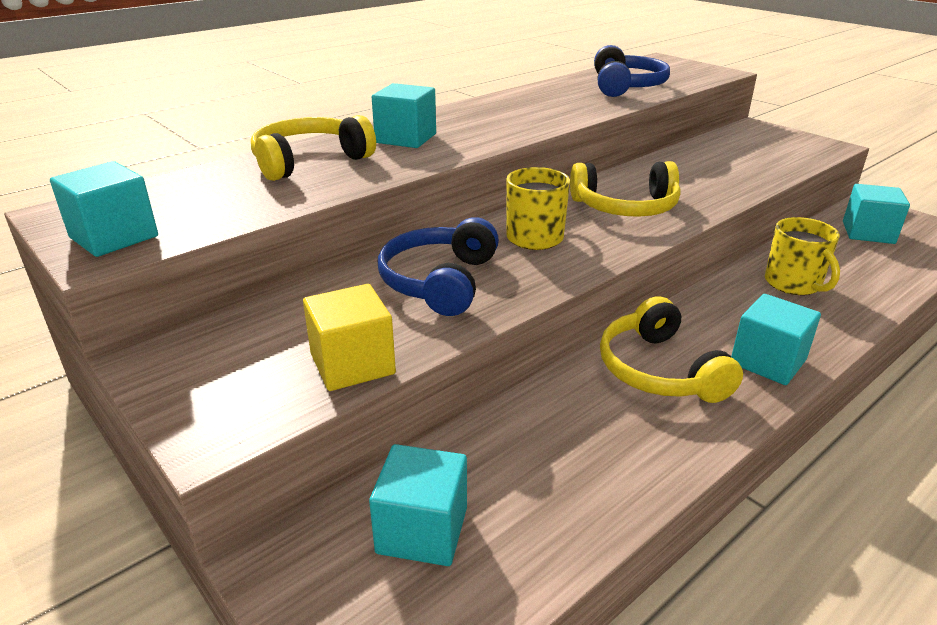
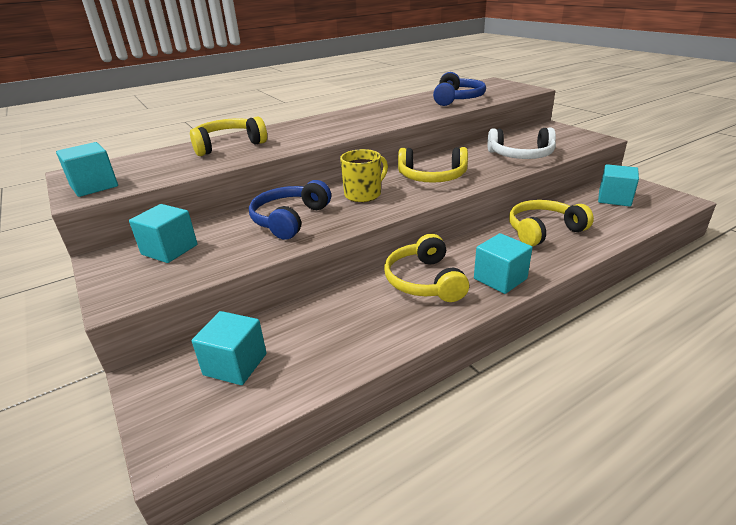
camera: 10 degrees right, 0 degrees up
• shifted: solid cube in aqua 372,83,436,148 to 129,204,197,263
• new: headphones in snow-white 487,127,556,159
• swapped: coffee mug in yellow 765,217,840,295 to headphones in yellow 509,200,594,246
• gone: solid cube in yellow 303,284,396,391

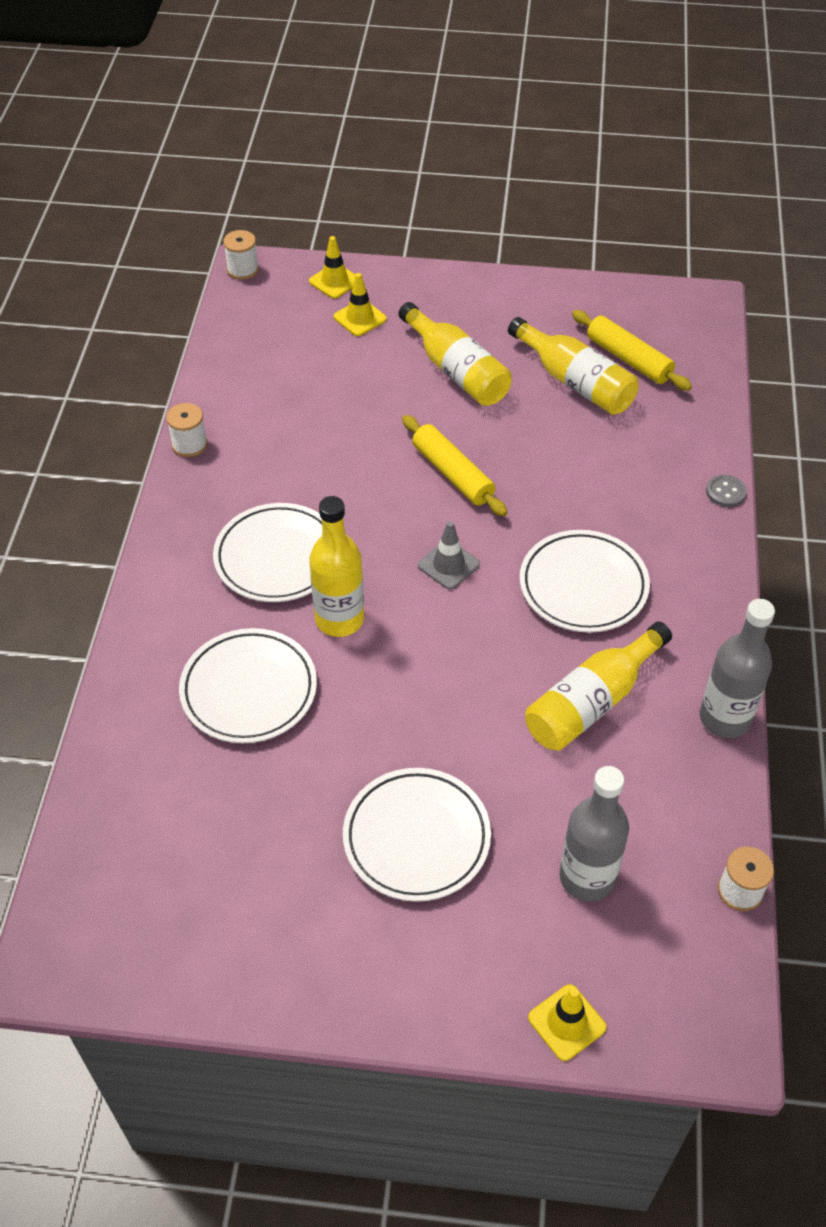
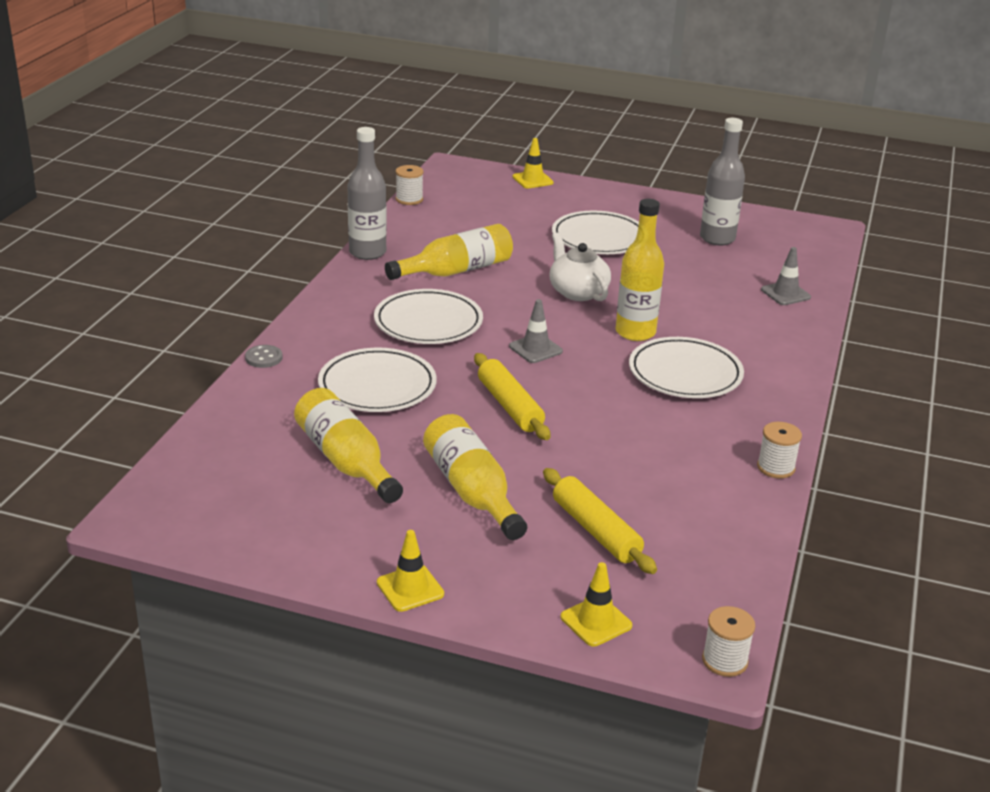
camera: 170 degrees left, 20 degrees down
• shifted: dinner plate in snow-white 179,628,317,743 to 318,348,437,412
• shifted: traffic cone in yellow 334,273,387,336 to 377,530,444,612
• shifted: dough roller in yellow 572,310,692,391 to 543,468,657,574
• new: tea pot in snow-white 549,232,611,301
• shifted: flask in gray 560,766,629,902 to 700,118,745,245
• new: traffic cone in gray 761,247,811,305

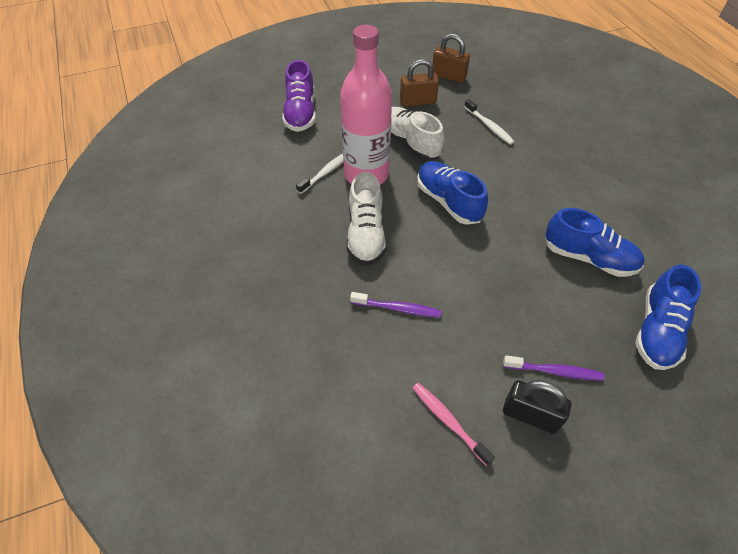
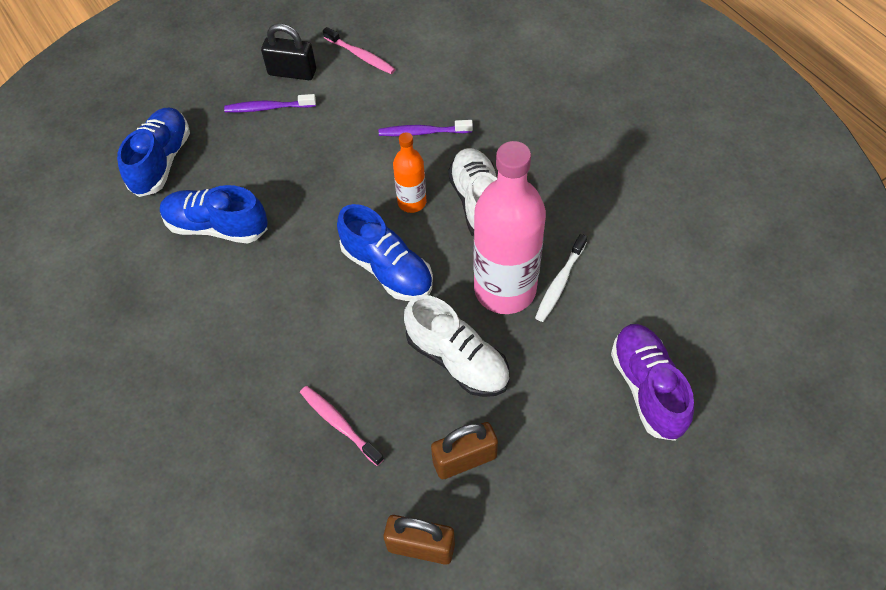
camera: 170 degrees right, 5 degrees up
• repainted: toothbrush in snow-white 464,99,514,145 to toothbrush in pink 300,386,384,466
• new: flask in orange-coloured 393,132,426,213

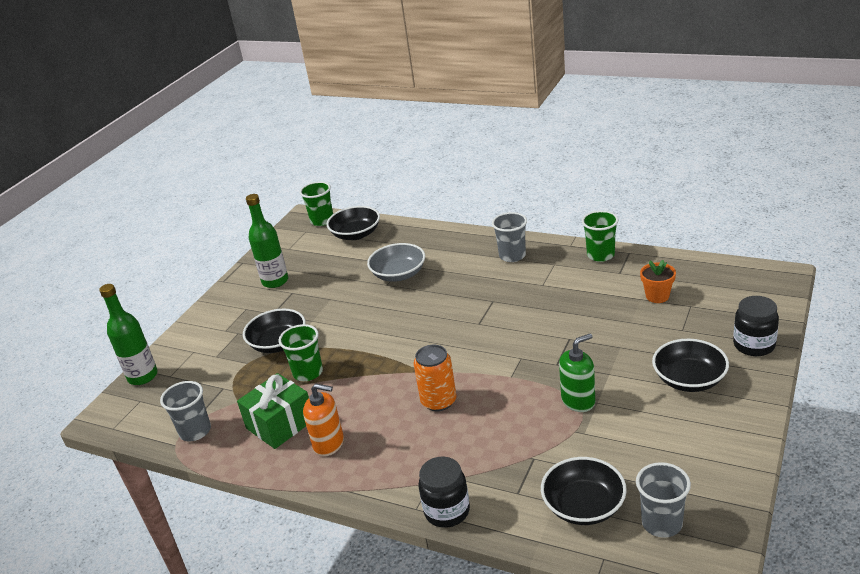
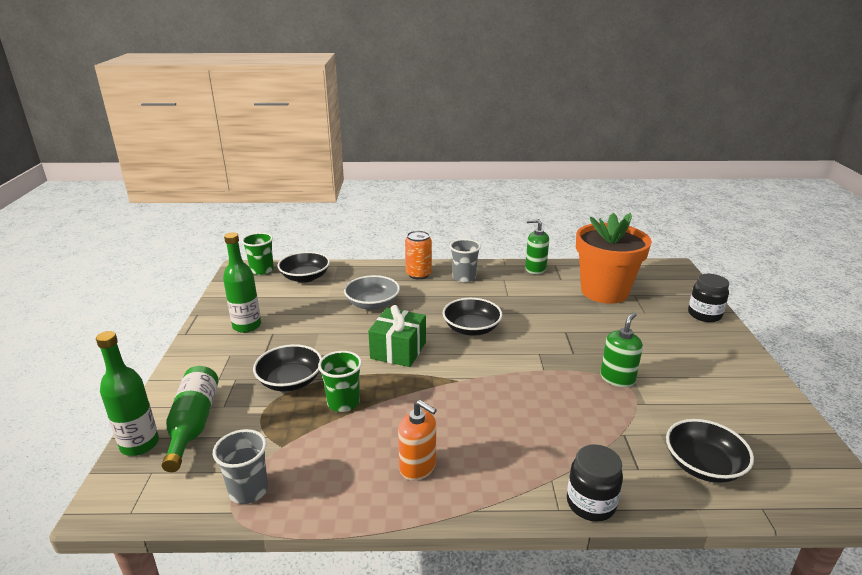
camera: 30 degrees left, 5 degrees down
• new: flask in leaf-green 162,366,219,472
• shifted: gift in leaf-green 237,373,309,449 to 368,305,426,367
• rotated: pump bottle in orange-coloured 303,384,344,456 = 398,400,437,481 45 degrees clockwise
• shifted: can in orange-coloured 414,345,456,411 to 405,230,432,280
• shifted: bowl in black 652,339,729,392 to 443,298,502,336
• swapped: beaker in leaf-green 582,211,618,262 to pump bottle in leaf-green 525,219,549,274
• scaled: potted plant in orange-coloured 640,260,676,303 = 576,213,652,304 x2.45
• gone: beaker in gray 636,462,691,538

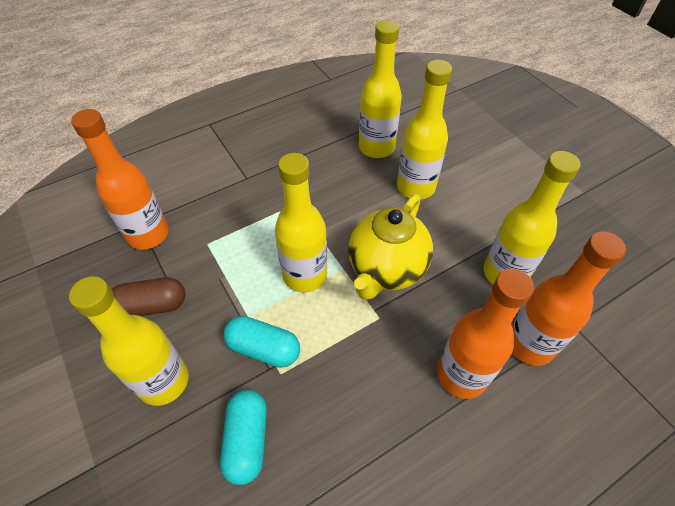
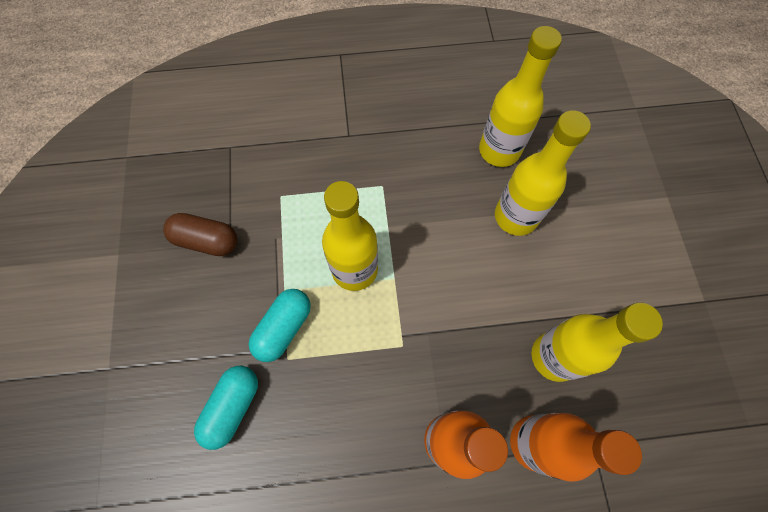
camera: 25 degrees right, 15 degrees up
• rotated: pill shape in aqua 223,316,300,368 = 248,289,311,362 75 degrees clockwise
• gone: flask in yellow 69,276,189,406
• gone: flask in orange-coloured 71,109,169,250
• gone: tea pot in yellow 348,194,433,300

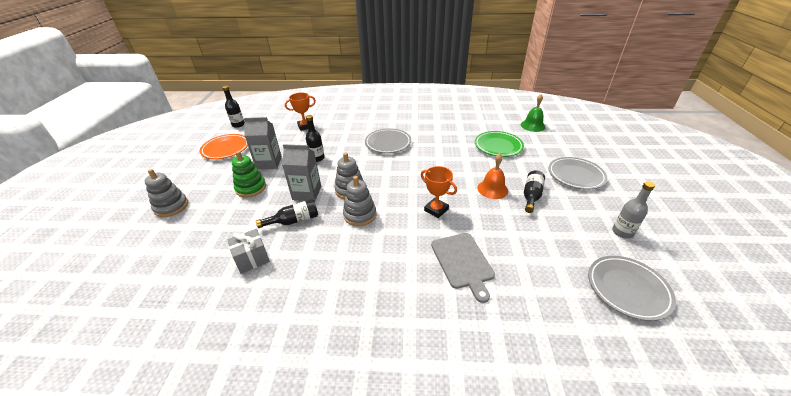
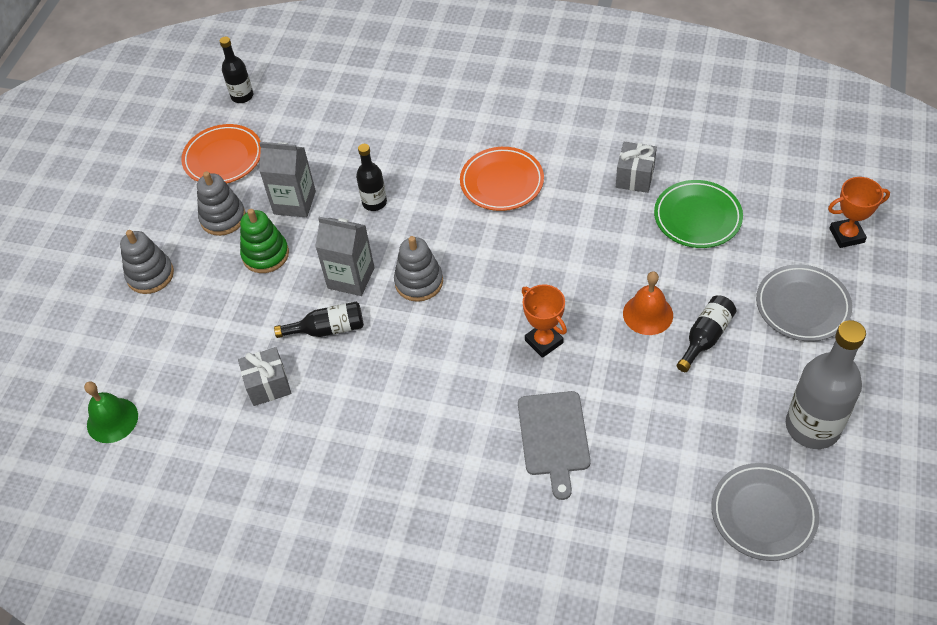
camera: 15 degrees right, 15 degrees up
• shifted: bell in leaf-green 521,94,545,132 to 84,381,138,443
• shifted: ring stacker in gray 343,176,376,226 to 197,171,246,236
• repainted: dinner plate in gray 365,128,411,153 to dinner plate in orange-coloured 460,147,544,211
• new: gift in gray 616,142,657,193
• scaled: flask in gray 612,181,655,239 = 786,320,866,449 x1.83
• shifted: award cup in orange-coloured 285,92,316,131 to 828,177,890,248

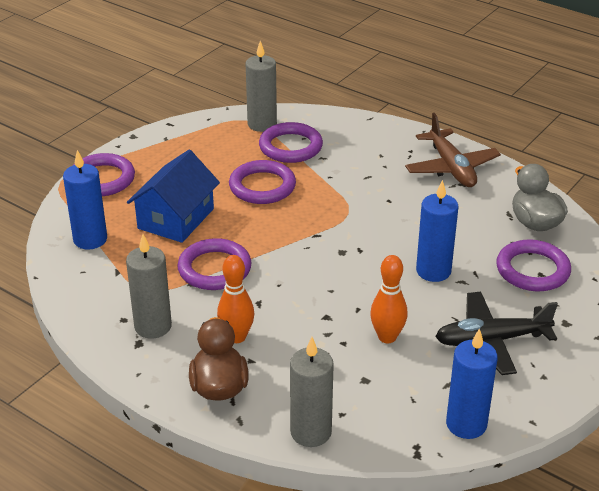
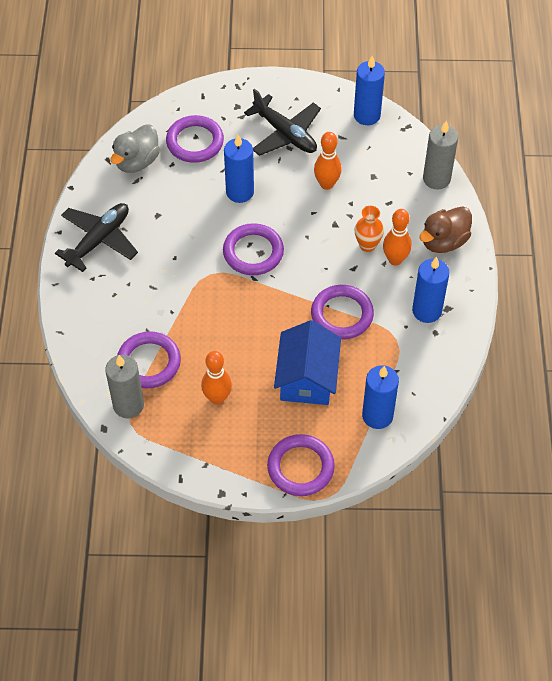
camera: 125 degrees left, 20 degrees up
• repainted: aeroplane in dark brown 405,113,501,187 to aeroplane in black 55,203,138,272
• new: bowling pin in orange-coloured 201,351,232,405
• shifted: hoop in purple 229,160,296,204 to 223,223,284,275
• rotated: toy house in blue 127,150,220,243 = 274,320,341,405 75 degrees counterclockwise
• new: vase in orange-coloured 355,206,384,252
• repainted: pillar candle in gray 126,234,172,339 to pillar candle in blue 412,257,449,323

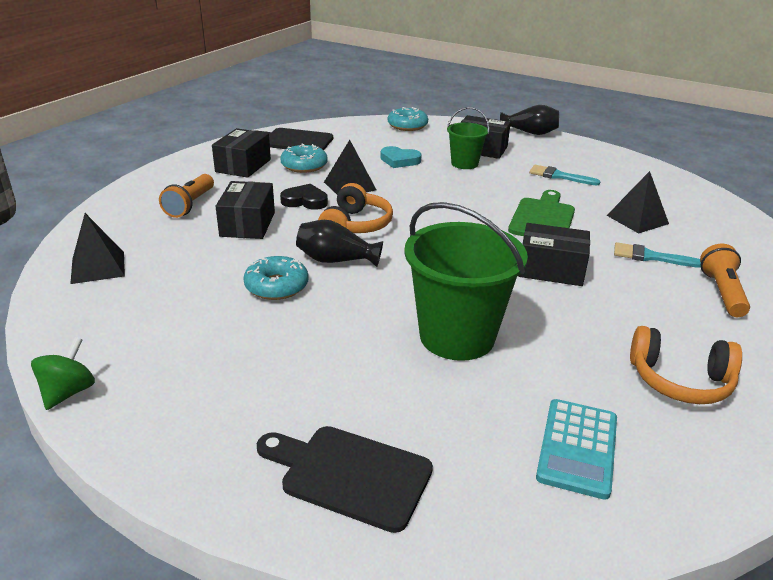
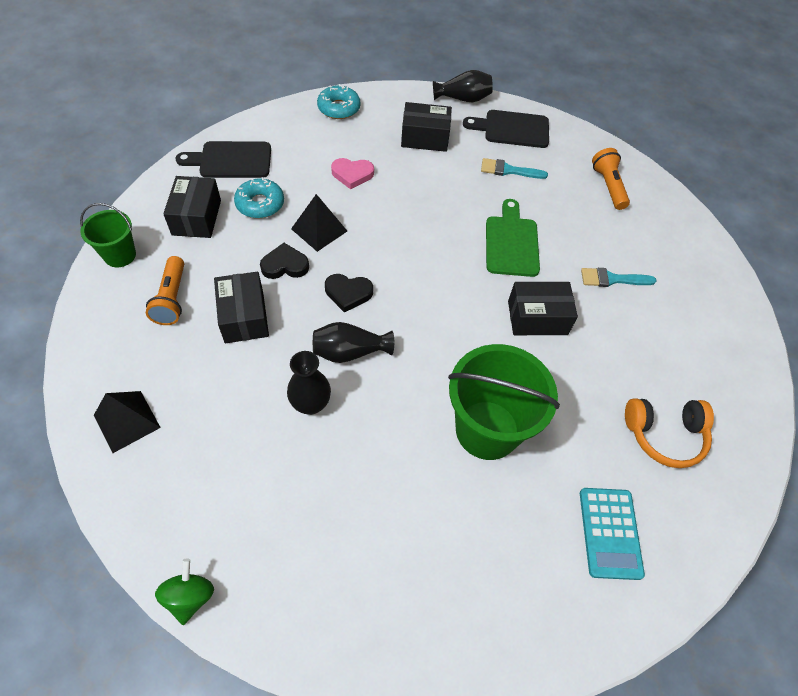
camera: 20 degrees left, 25 degrees up
• shifted: pail in leaf-green 447,107,489,169 to 80,203,136,267
• swapped: donut in aqua 243,256,308,300 to vase in black 287,351,331,415
• swapped: headphones in orange-coloured 318,183,393,233 to heart shape in black 325,274,373,313
• repainted: heart shape in aqua 381,146,422,168 to heart shape in pink 331,158,374,189
• shifted: bread board in black 257,426,433,533 to 463,110,549,148
• shifted: torch in orange-coloured 700,244,750,317 to 592,148,630,210
• gone: pyramid in black 607,171,669,234

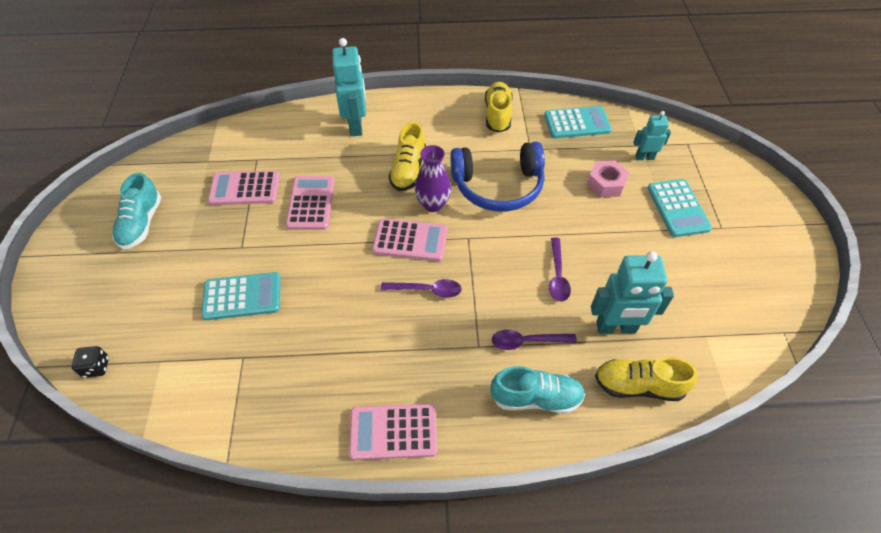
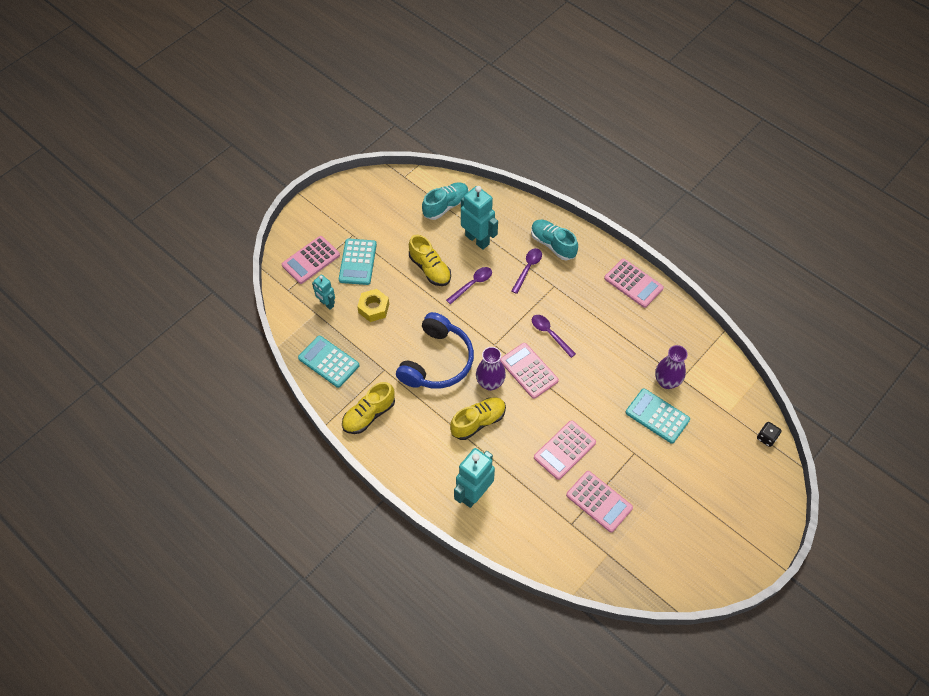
camera: 135 degrees left, 5 degrees up
• new: adding machine in pink 282,236,340,284
• rotated: adding machine in aqua 648,179,712,237 = 339,239,377,285 150 degrees clockwise
• repainted: hexagon nut in pink 587,161,629,197 to hexagon nut in yellow 357,289,389,322
• rotated: headphones in blue 450,142,545,212 = 396,312,474,389 75 degrees clockwise
• shifted: sneaker in yellow 595,357,698,401 to 409,235,451,286
• shifted: sneaker in aqua 112,172,161,249 to 422,182,469,220
• rotated: spoon in purple 492,329,577,350 = 511,248,542,294 105 degrees counterclockwise
• new: vase in purple 655,345,688,389

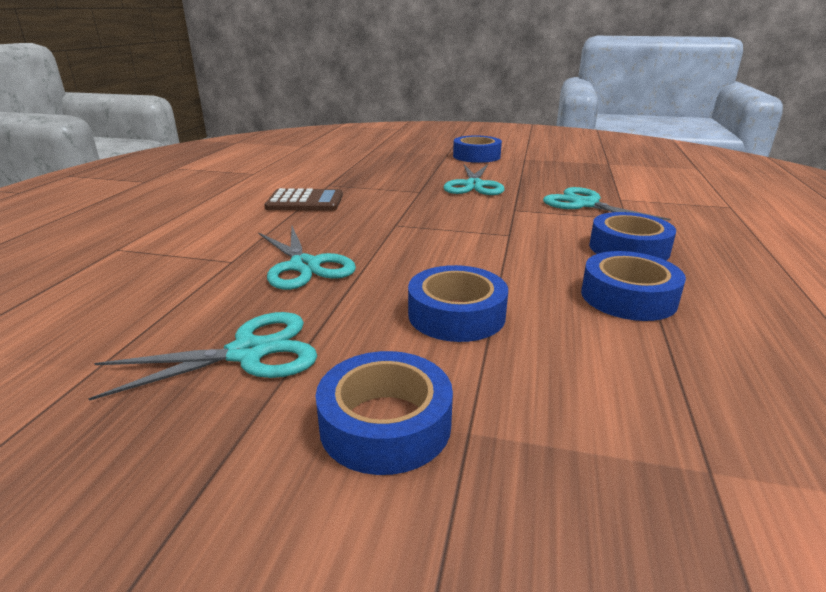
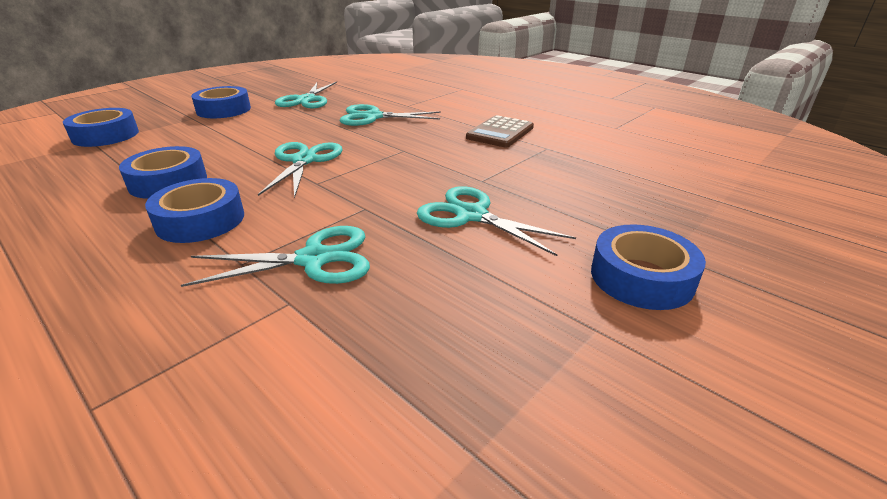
camera: 120 degrees right, 5 degrees up
• shifted: sticky tape in blue 408,265,508,342 to 63,108,139,147
• new: shears in aqua 258,142,343,198

